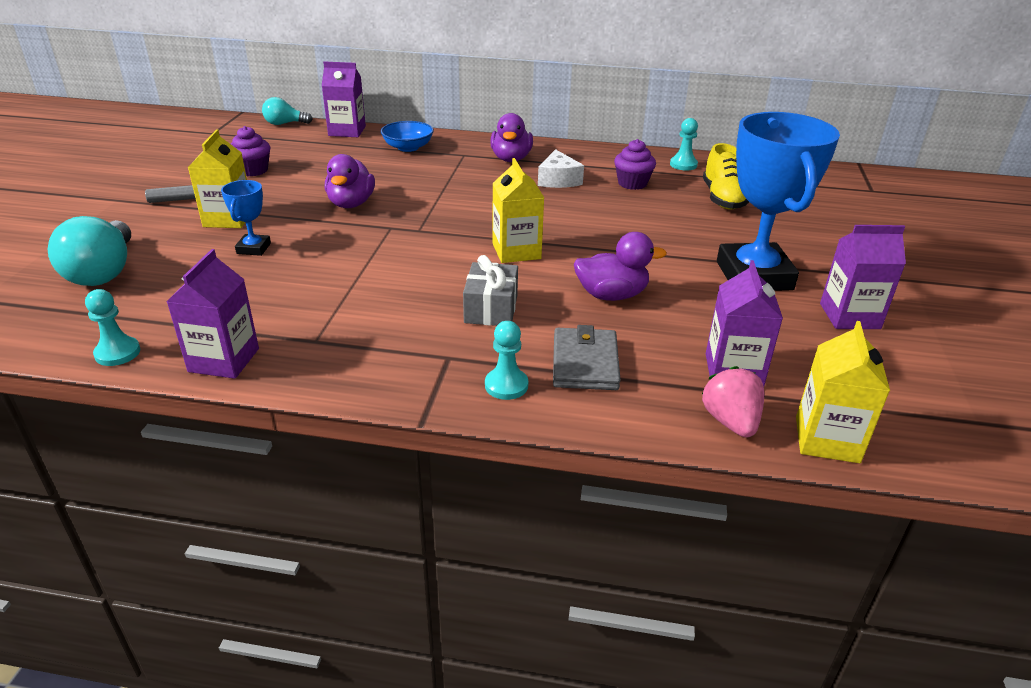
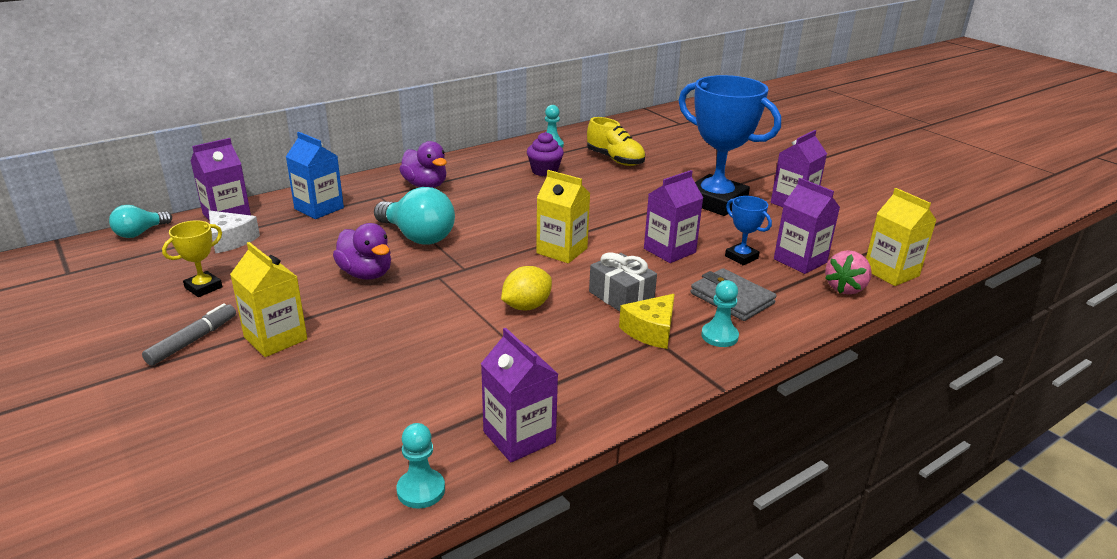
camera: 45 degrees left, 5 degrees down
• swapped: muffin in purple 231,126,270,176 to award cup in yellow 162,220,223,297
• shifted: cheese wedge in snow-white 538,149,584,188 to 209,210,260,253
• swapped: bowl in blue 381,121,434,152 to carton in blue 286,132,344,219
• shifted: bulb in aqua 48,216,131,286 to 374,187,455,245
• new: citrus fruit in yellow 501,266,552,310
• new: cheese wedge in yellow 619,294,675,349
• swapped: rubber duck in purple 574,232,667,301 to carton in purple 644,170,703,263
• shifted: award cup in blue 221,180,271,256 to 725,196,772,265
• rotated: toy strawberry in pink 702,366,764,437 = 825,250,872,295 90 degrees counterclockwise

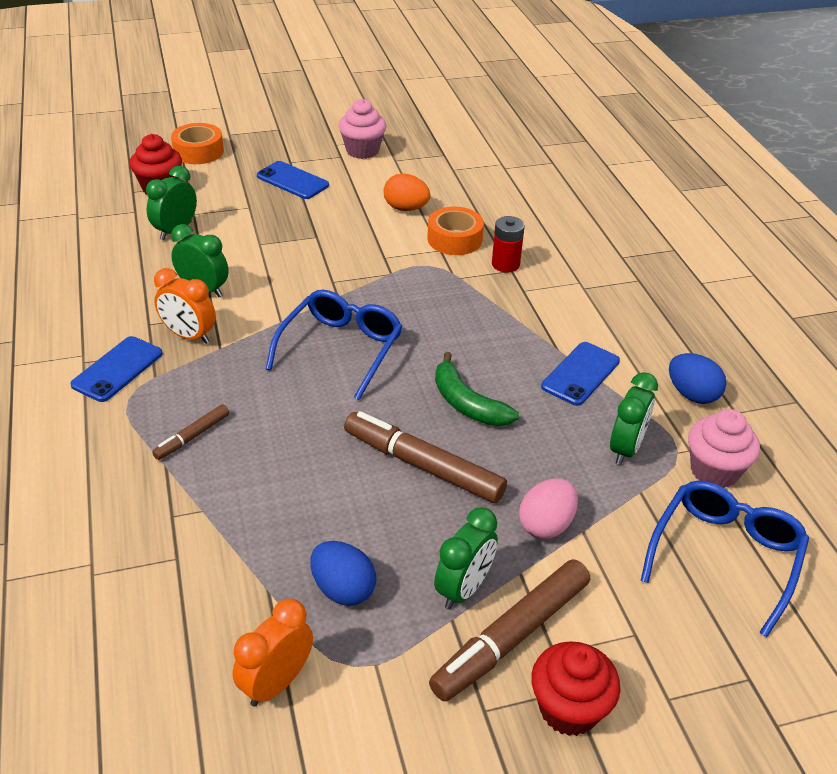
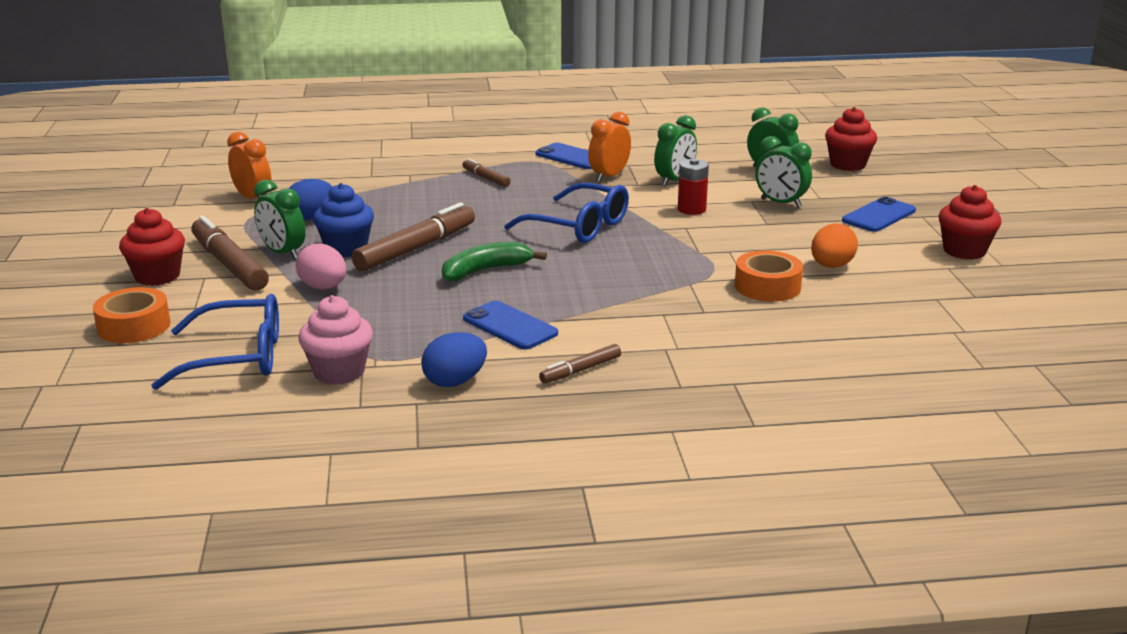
camera: 100 degrees right, 15 degrees down
• shifted: sticky tape in orange-coloured 171,123,224,164 to 93,287,171,343
• rotated: spectacles in blue 641,481,809,637 = 151,294,279,390 45 degrees counterclockwise
• new: muffin in blue 313,183,374,258
• new: felt pen in dark brown 539,344,621,383
• shifted: power cell in crimson 492,216,525,272 to 678,158,709,215
• shifted: clock in leaf-green 610,372,658,465 to 755,136,812,208
• repainted: muffin in pink 338,99,386,159 to muffin in crimson 938,185,1001,260

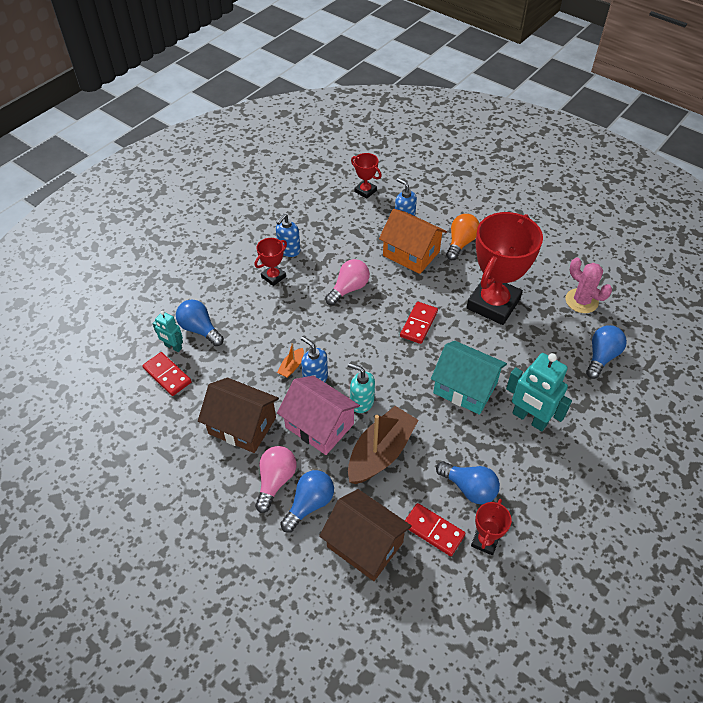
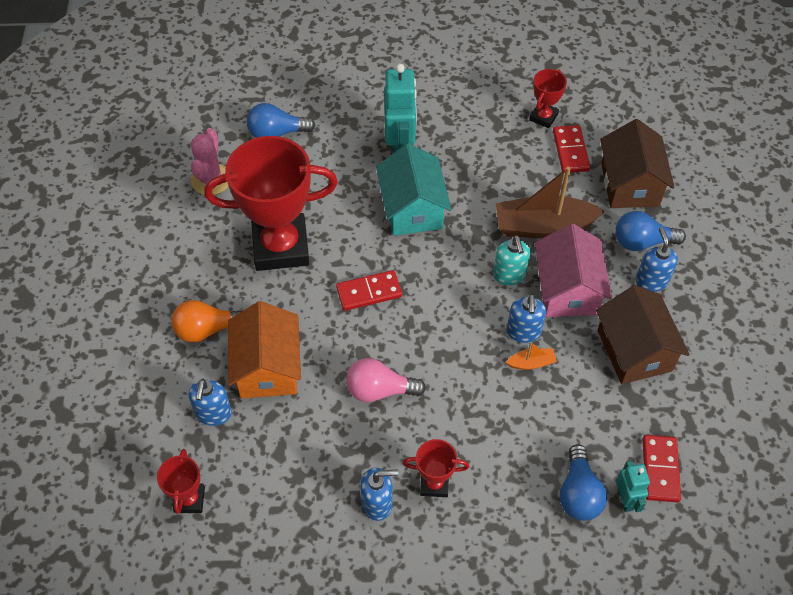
camera: 130 degrees left, 5 degrees up
• rotated: award cup in crimson 471,499,512,555 = 529,69,567,128 45 degrees counterclockwise
• swapped: bulb in pink 255,446,296,513 to pump bottle in blue 636,227,678,292
• gone: bulb in blue 436,461,500,504

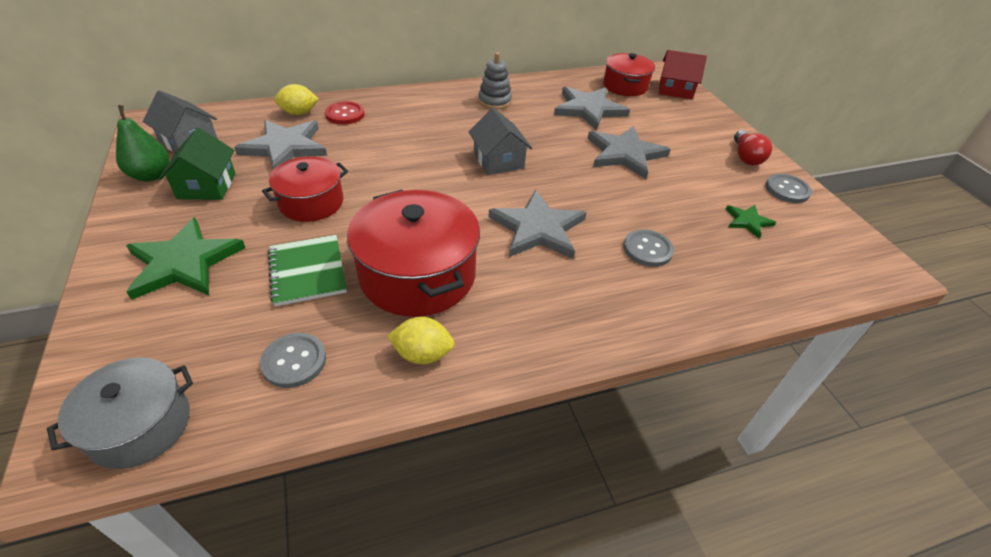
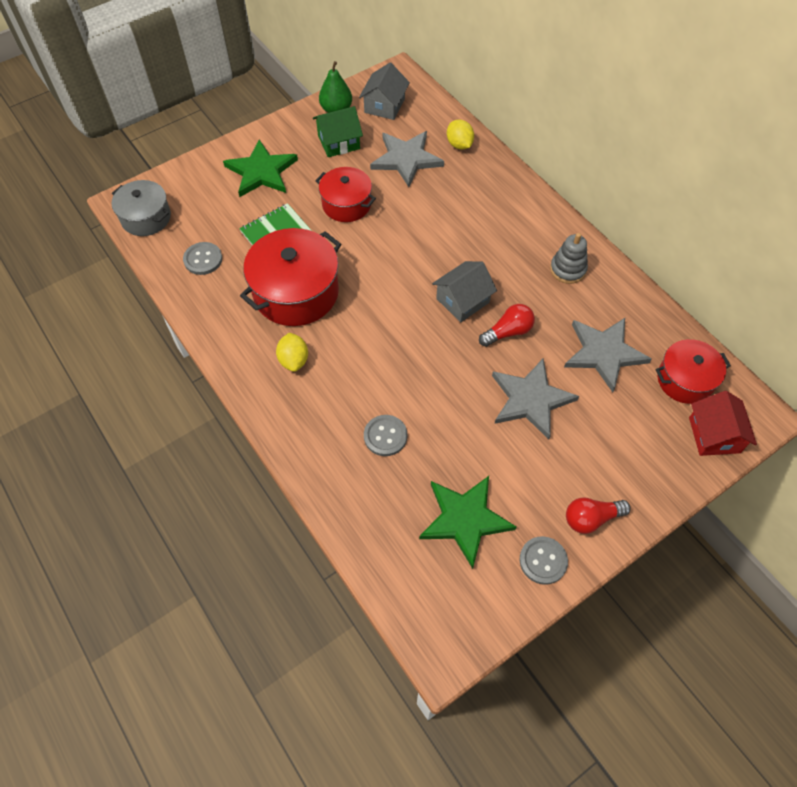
camera: 75 degrees right, 15 degrees up
• shifted: citrus fruit in yellow 387,317,454,364 to 276,332,308,372
• scaled: star shape in leaf-green 726,205,776,238 = 419,476,517,569 x1.95
• new: bulb in crimson 479,304,535,347
• gone: shirt button in crimson 325,101,365,125
• gone: star shape in gray 489,190,587,258

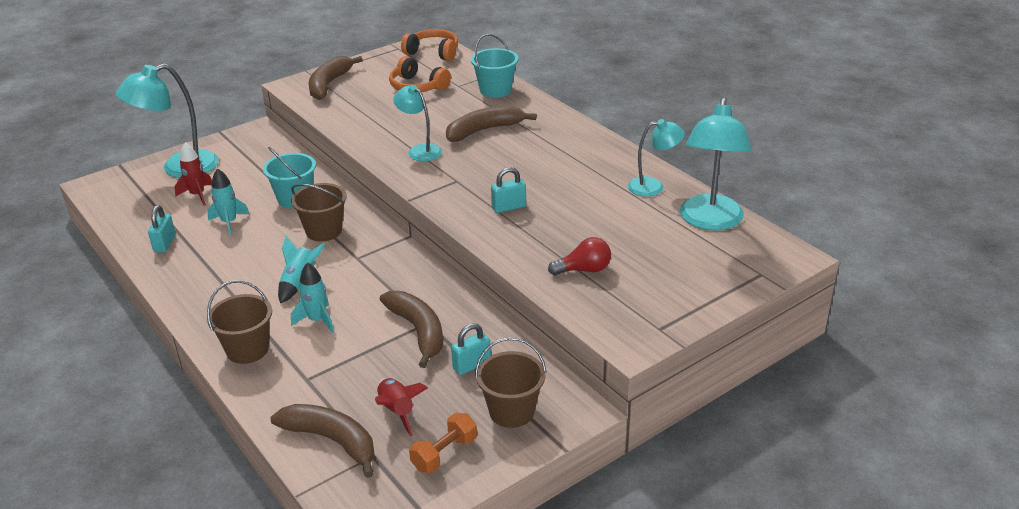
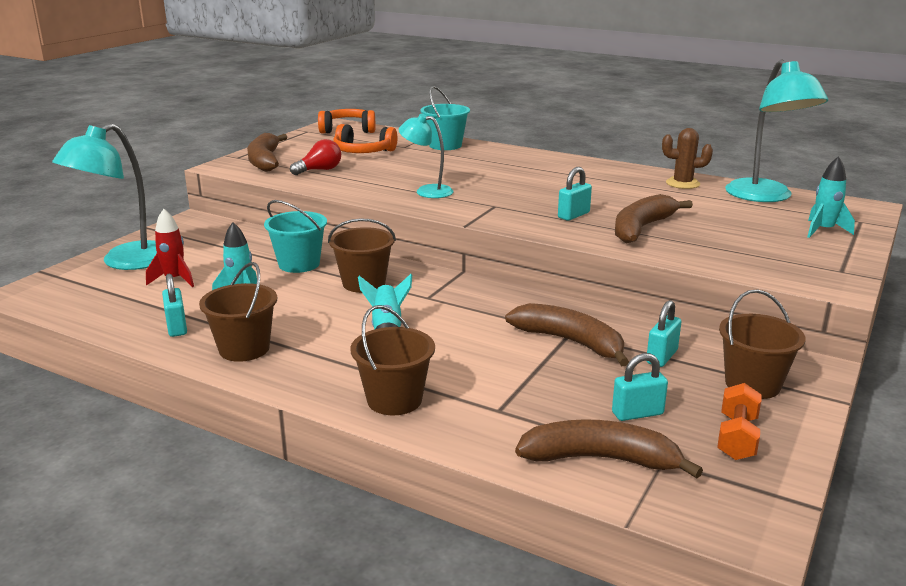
camera: 25 degrees left, 10 degrees down
• new: pail in dark brown 199,262,277,362
• shifted: bulb in crimson 548,237,611,275 to 290,139,341,175
• swapped: spaceship in crimson 375,378,428,436 to small lock in aqua 612,353,668,421
• shifted: banana fruit in dark brown 446,105,537,142 to 615,194,693,243
• swapped: desk lamp in aqua 628,119,685,196 to saguaro cactus in dark brown 662,128,713,189
• shifted: spaceship in aqua 291,262,334,333 to 807,156,855,238

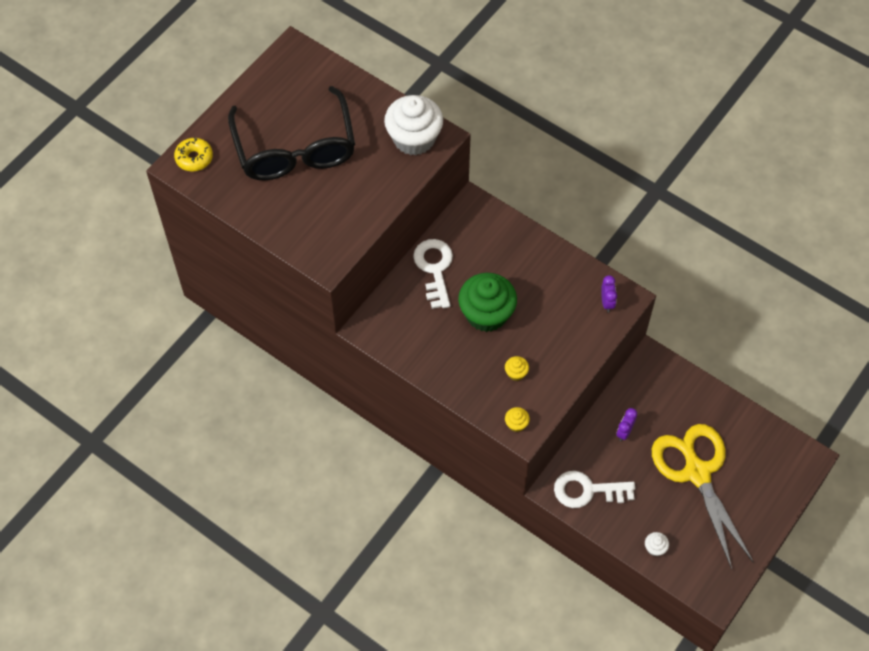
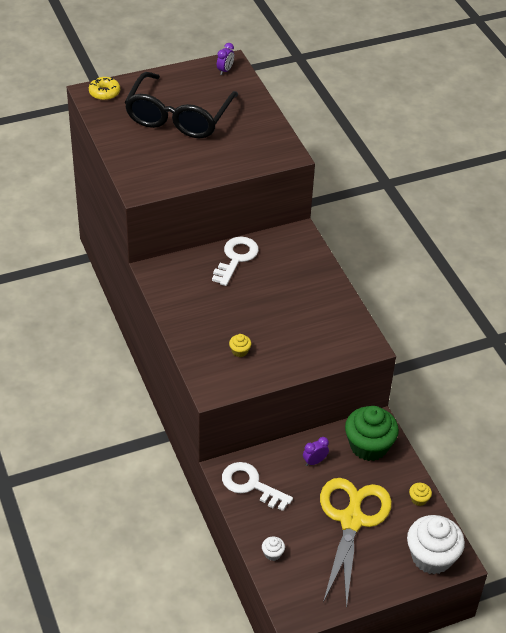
camera: 30 degrees right, 15 degrees down
• shifted: clock in purple 601,275,617,312 to 217,43,234,75
• shifted: muffin in leaf-green 458,273,517,332 to 345,406,399,461
• shifted: muffin in snow-white 384,95,443,156 to 407,515,465,575
• shifted: muffin in yellow 505,407,530,432 to 409,483,432,506

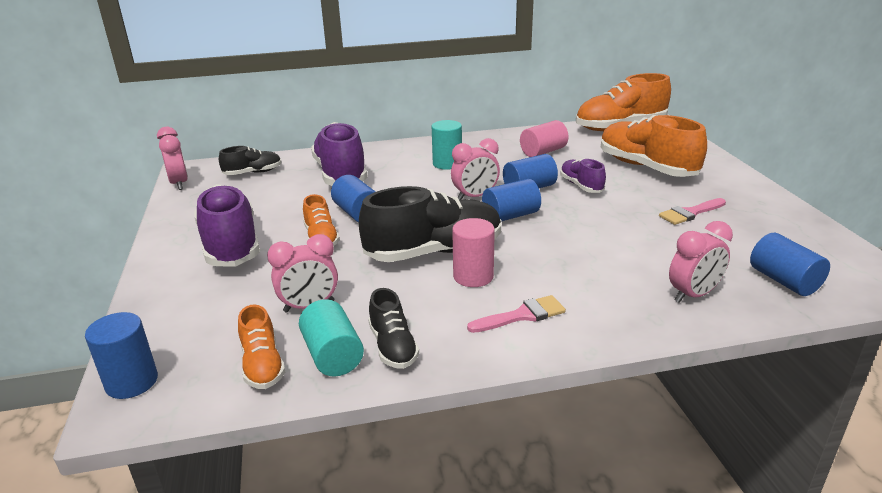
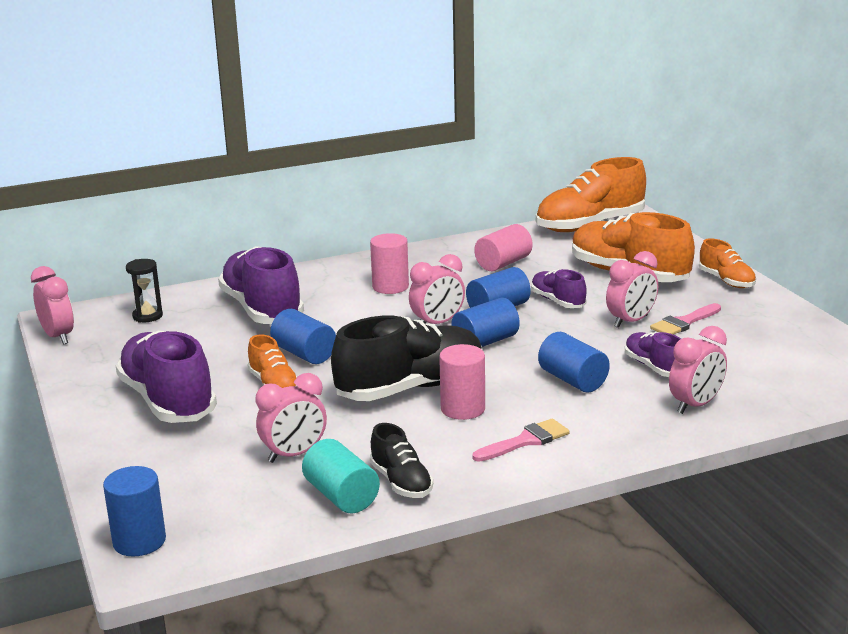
camera: 10 degrees left, 5 degrees down
• swapped: sneaker in black 219,146,282,175 to sand timer in black 126,259,163,323
• repainted: cylinder in aqua 432,120,462,170 to cylinder in pink 370,233,409,294
• shifted: cylinder in blue 750,233,830,296 to 538,332,610,393
• new: clock in pink 606,251,658,328
• new: sneaker in purple 625,332,681,377
• shifted: sneaker in orange-coloured 238,304,285,389 to 699,238,756,288

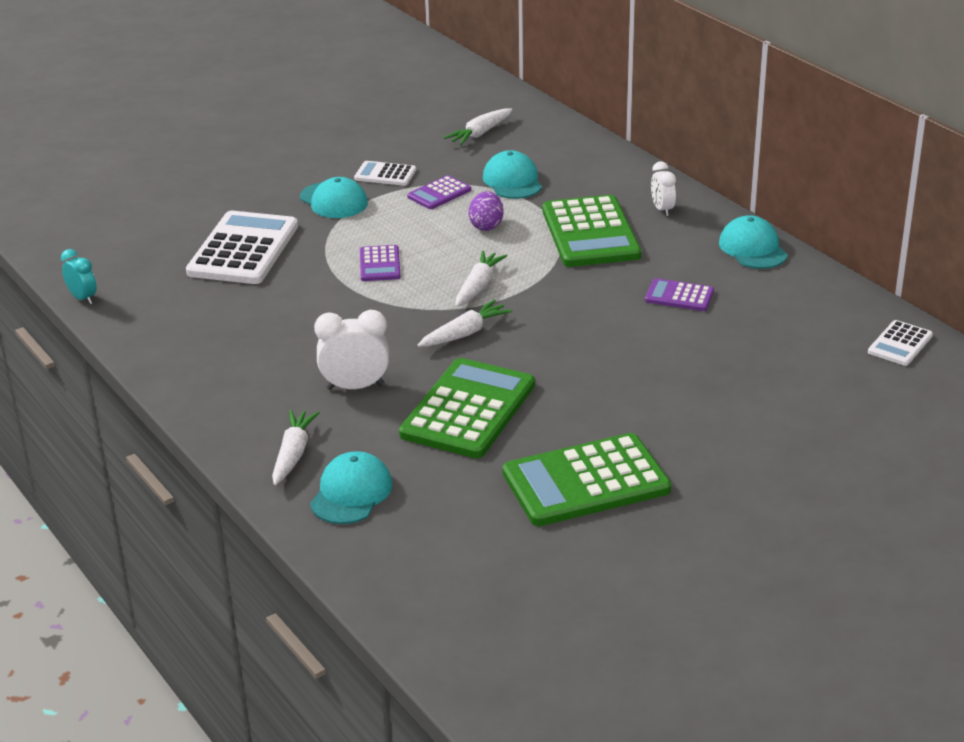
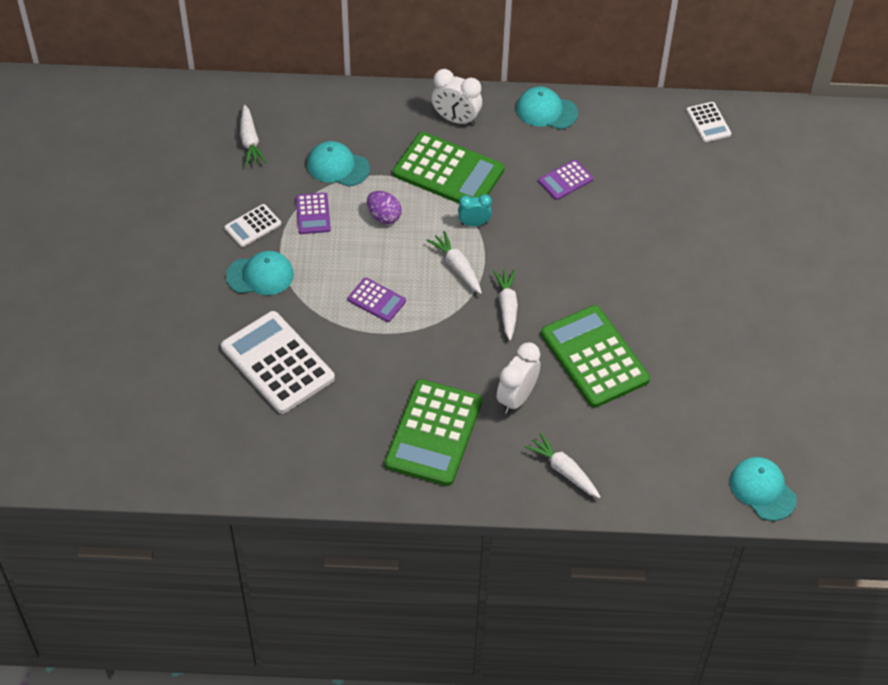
camera: 55 degrees left, 20 degrees up
• shifted: adding machine in leaf-green 502,433,671,526 to 385,379,482,486
• scaled: clock in snow-white 651,161,676,216 = 432,69,482,126 x1.58
• shifted: clock in aqua 61,249,97,304 to 458,194,492,226
• shifted: baseball cap in aqua 310,451,392,524 to 730,457,797,521

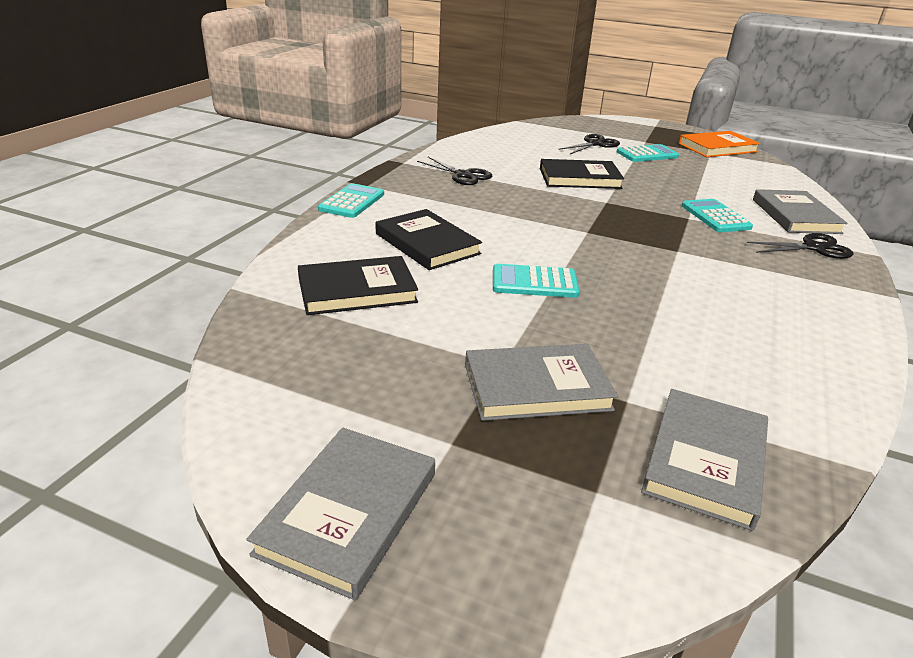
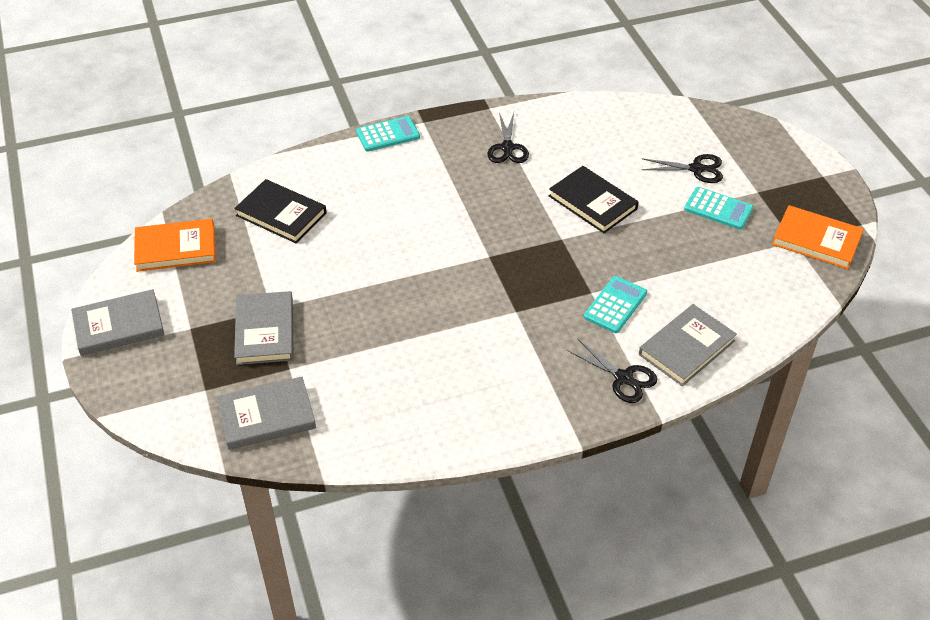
camera: 50 degrees right, 15 degrees up
• new: hardback in orange-coloured 134,218,216,272
• rotated: hardback in gray 465,344,618,421 = 234,291,294,365 45 degrees clockwise
• gone: hardback in black 375,209,482,270
• gone: adding machine in aqua 493,264,580,298

